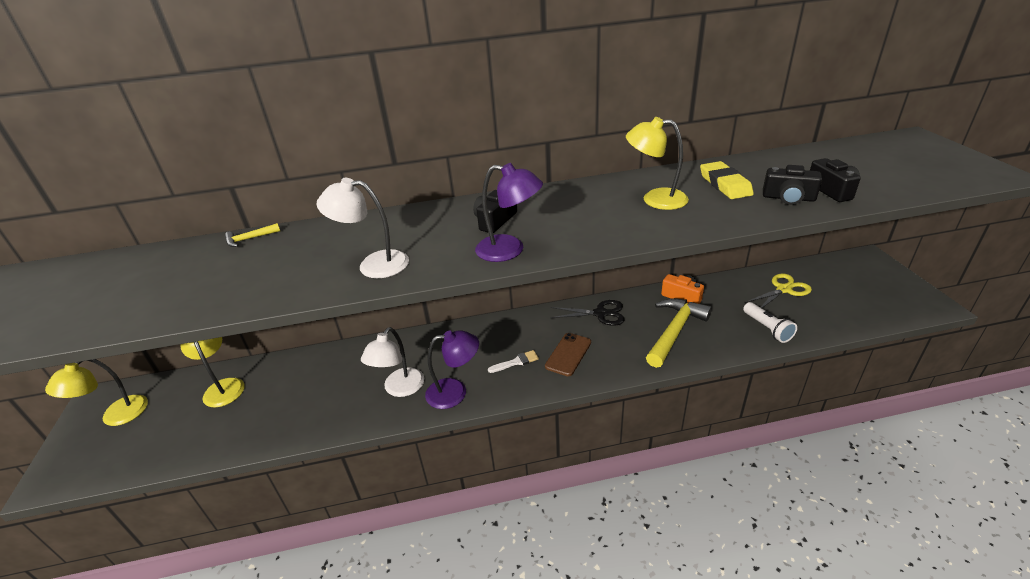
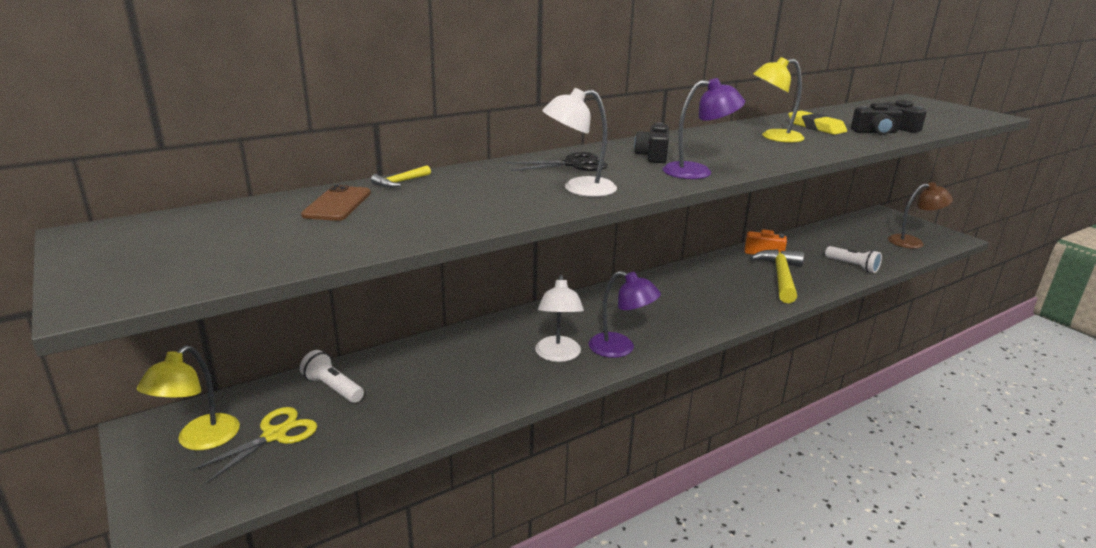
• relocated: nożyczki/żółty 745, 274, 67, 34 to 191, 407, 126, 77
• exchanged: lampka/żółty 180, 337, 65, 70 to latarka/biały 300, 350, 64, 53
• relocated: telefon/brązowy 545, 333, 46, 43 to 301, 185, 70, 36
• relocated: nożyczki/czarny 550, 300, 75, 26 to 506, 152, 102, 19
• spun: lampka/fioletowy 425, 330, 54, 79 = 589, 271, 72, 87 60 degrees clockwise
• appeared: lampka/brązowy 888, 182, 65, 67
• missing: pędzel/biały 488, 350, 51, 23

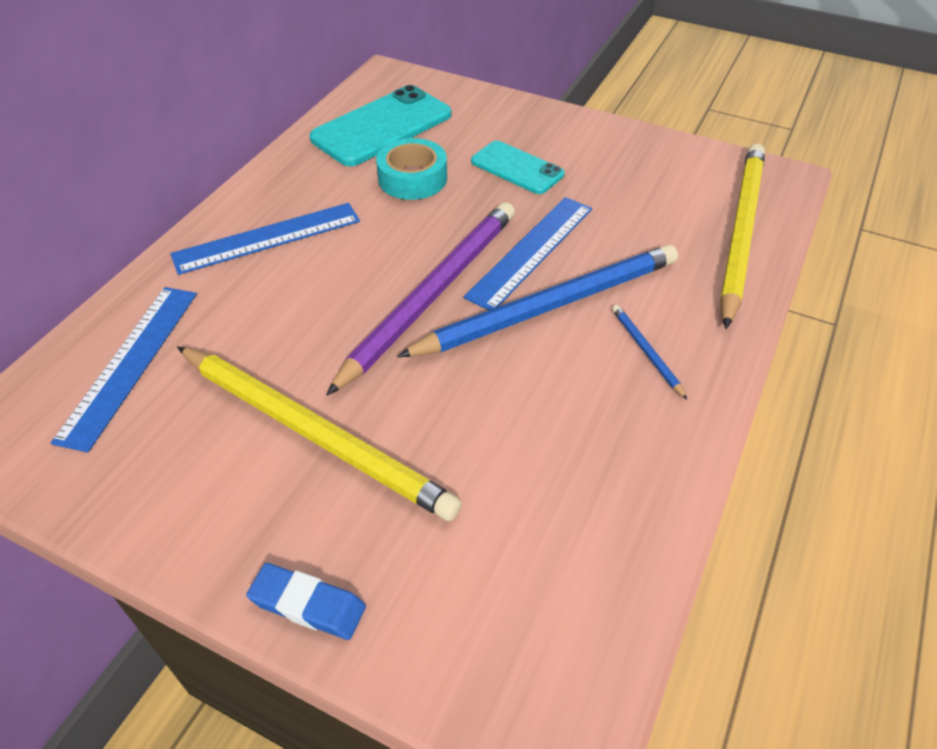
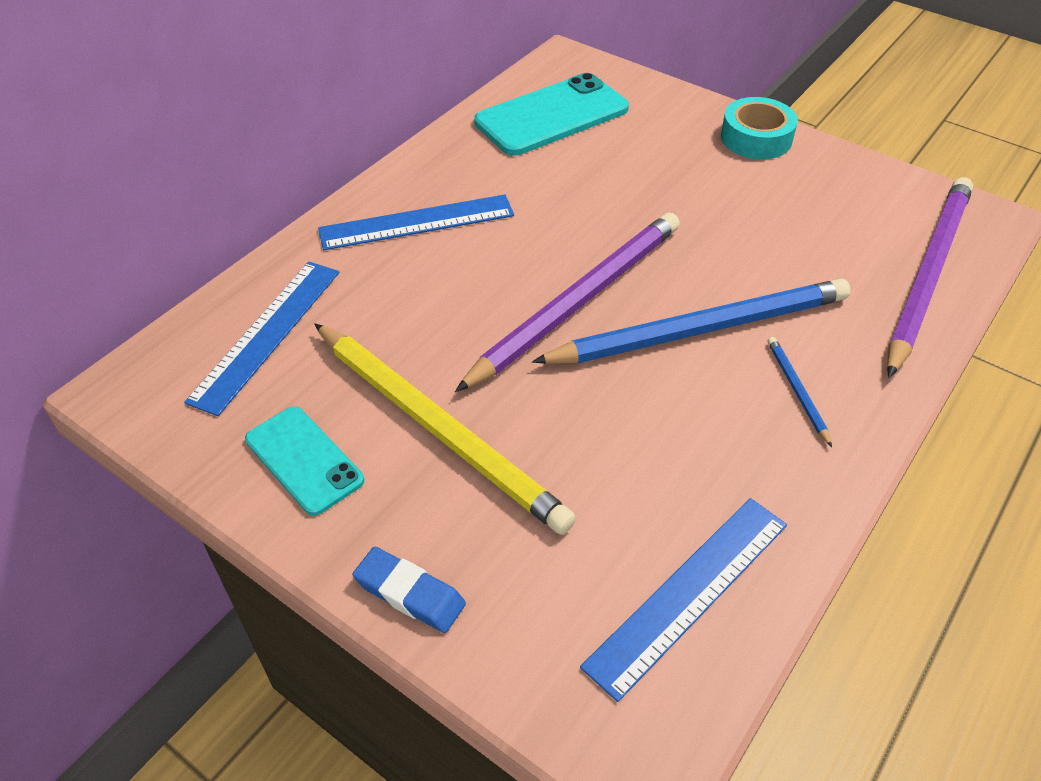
• relocated: telefon/turkusowy 471, 141, 93, 53 to 245, 406, 119, 110
• relocated: linijka/niebieski 464, 197, 128, 113 to 580, 498, 207, 204
• relocated: taśma klejąca/turkusowy 376, 138, 71, 62 to 721, 97, 77, 62
• colour: ołówek/żółty 720, 144, 45, 185 to ołówek/fioletowy 887, 177, 86, 201

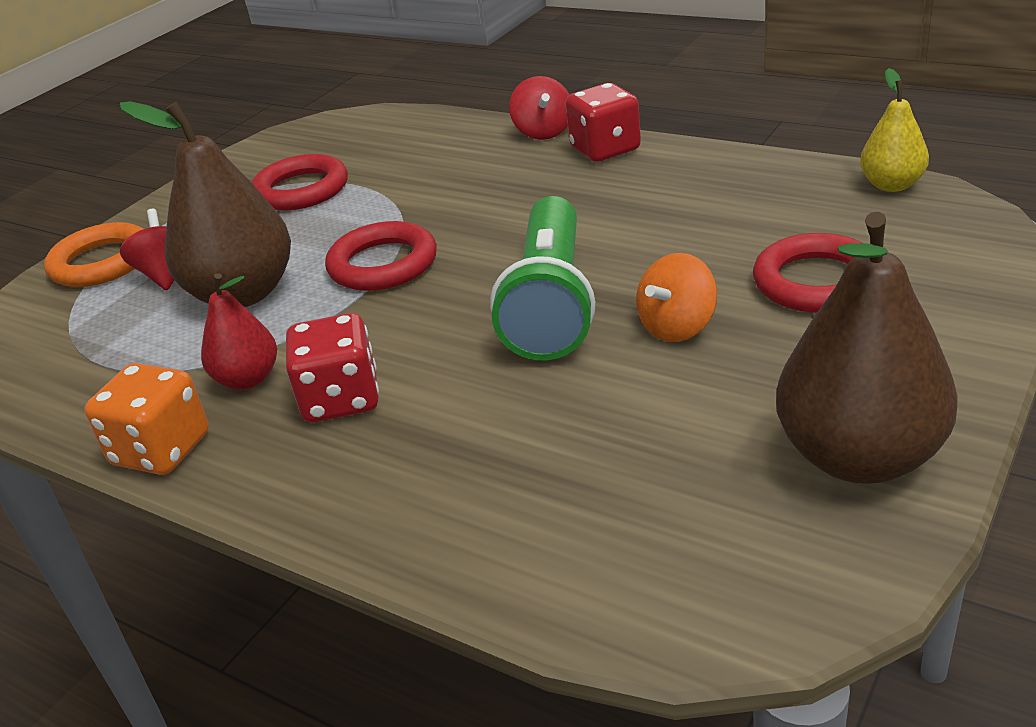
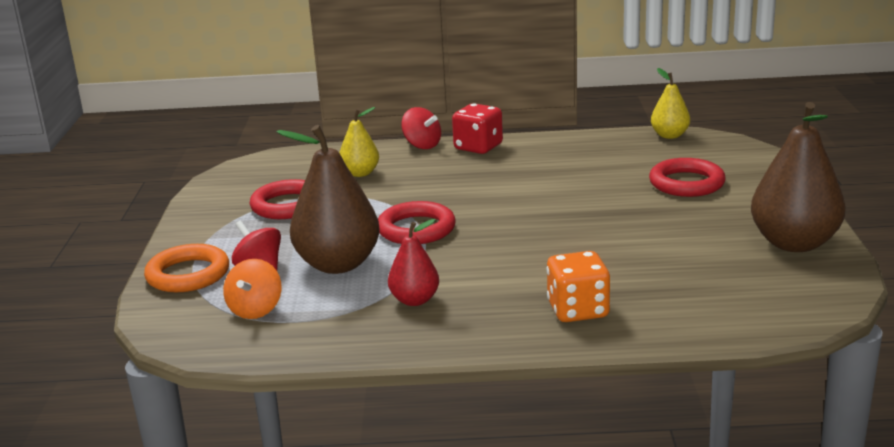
• relocated: bączek/pomarańczowy 636, 253, 81, 89 to 223, 259, 58, 60
• appeared: gruszka/żółty 339, 107, 40, 70
• relocated: kostka do gry/pomarańczowy 84, 363, 125, 112 to 546, 251, 64, 71
• missing: kostka do gry/czerwony 286, 313, 93, 109
• missing: latarka/zielony 490, 196, 105, 164

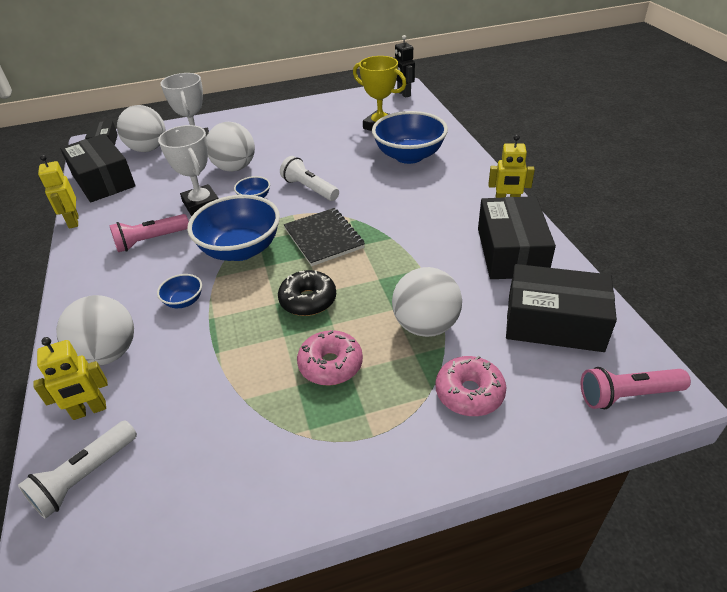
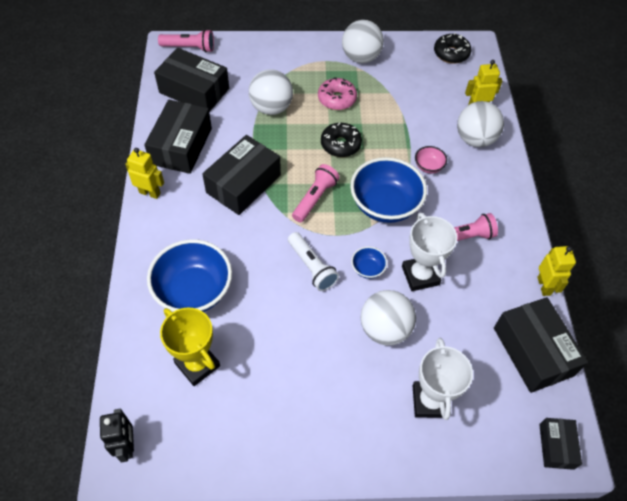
• appeared: pudełko/czarny 202, 135, 79, 80
• exchanged: zeszyt/czarny 284, 208, 81, 58 to latarka/różowy 292, 164, 48, 58
• relocated: piłka/biały 117, 105, 49, 47 to 342, 20, 42, 43
• colour: miska/niebieski 157, 274, 45, 34 to miska/różowy 415, 146, 32, 27
• appeared: donut/czarny 434, 33, 38, 31
• missing: latarka/biały 18, 421, 119, 98
• missing: donut/różowy 436, 356, 70, 60

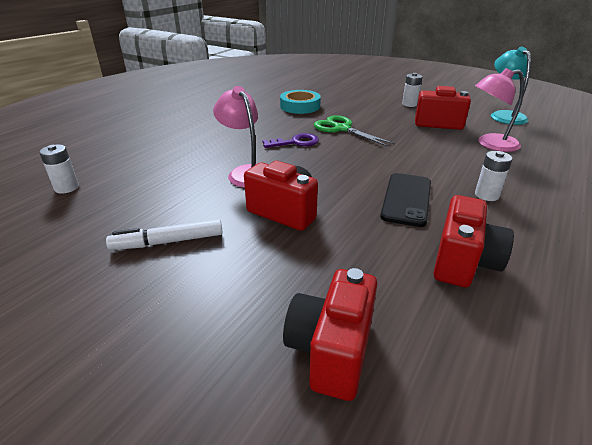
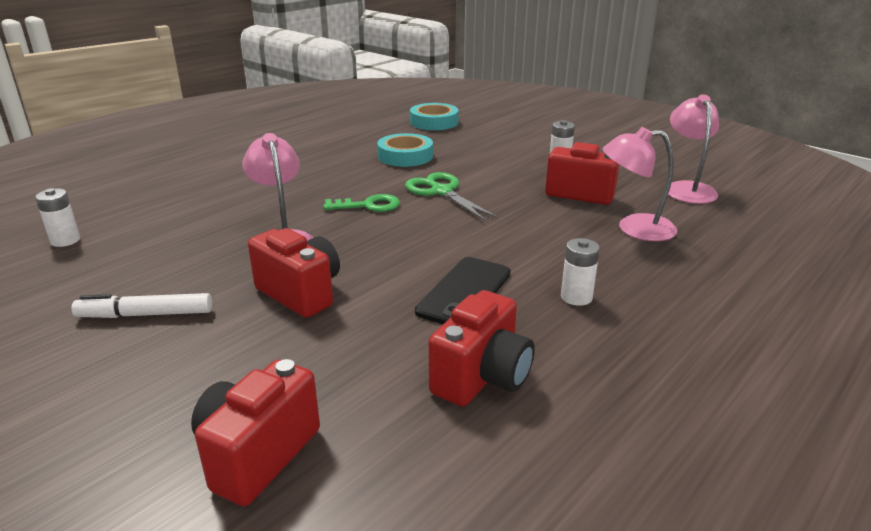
• colour: klucz/fioletowy 262, 133, 57, 15 to klucz/zielony 324, 194, 76, 18
• appeared: taśma klejąca/turkusowy 410, 103, 49, 27
• colour: lampka/turkusowy 491, 47, 40, 78 to lampka/różowy 668, 94, 51, 110

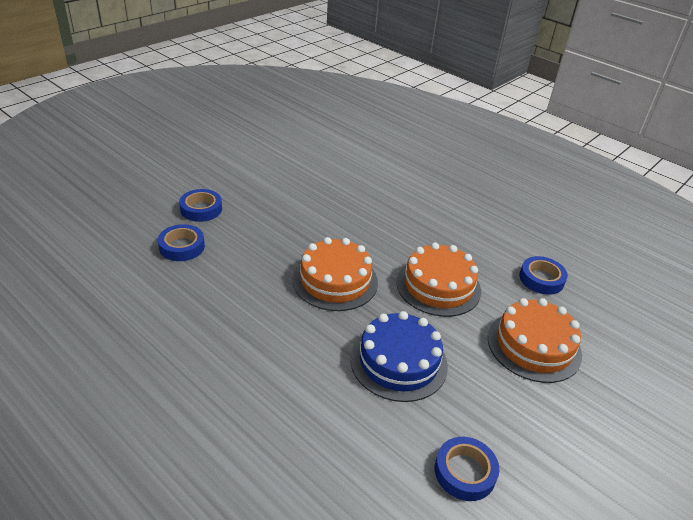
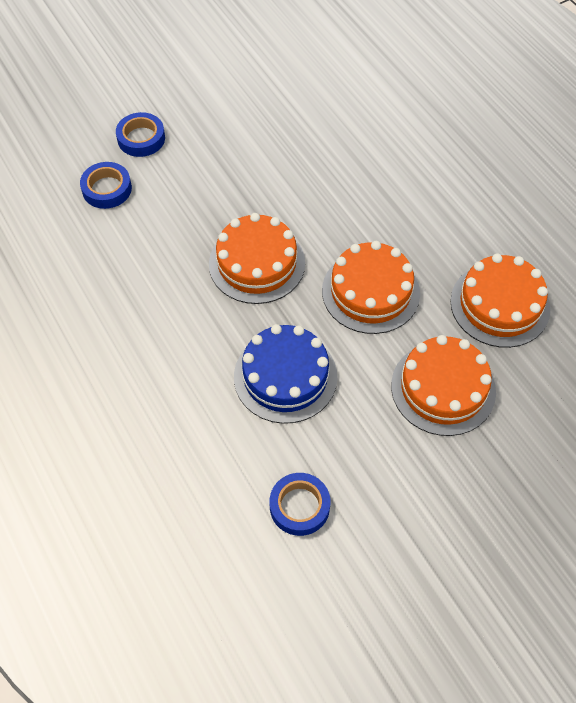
• exchanged: taśma klejąca/niebieski 519, 256, 49, 39 to tort/pomarańczowy 450, 253, 101, 95

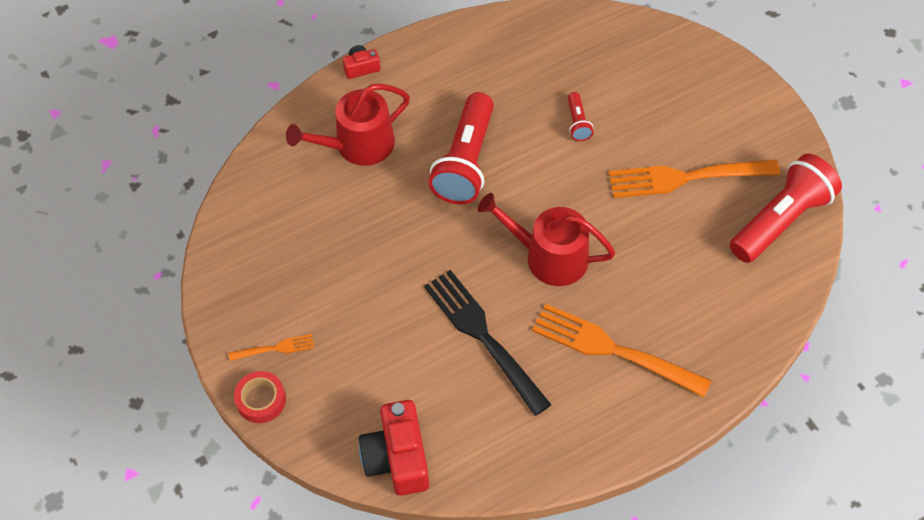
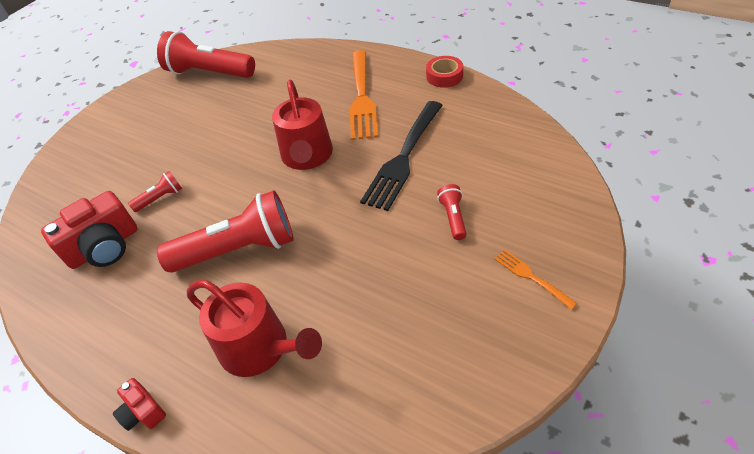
• relocated: aparat fotograficzny/czerwony 359, 400, 70, 96 to 41, 191, 97, 78
• relocated: taśma klejąca/czerwony 234, 371, 52, 52 to 426, 56, 37, 32
• appeared: latarka/czerwony 437, 184, 30, 56
• missing: widelec/pomarańczowy 609, 160, 171, 38

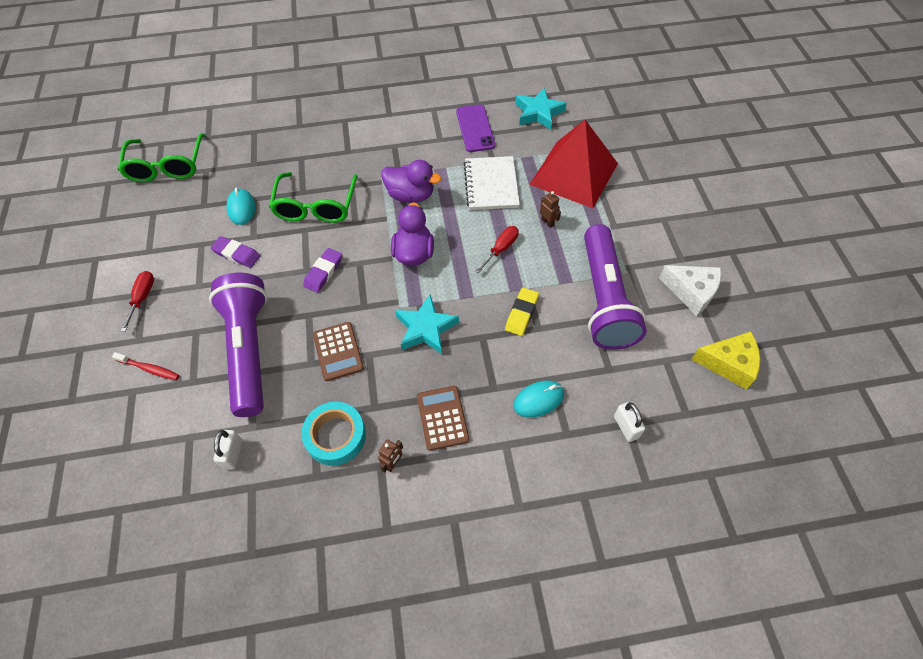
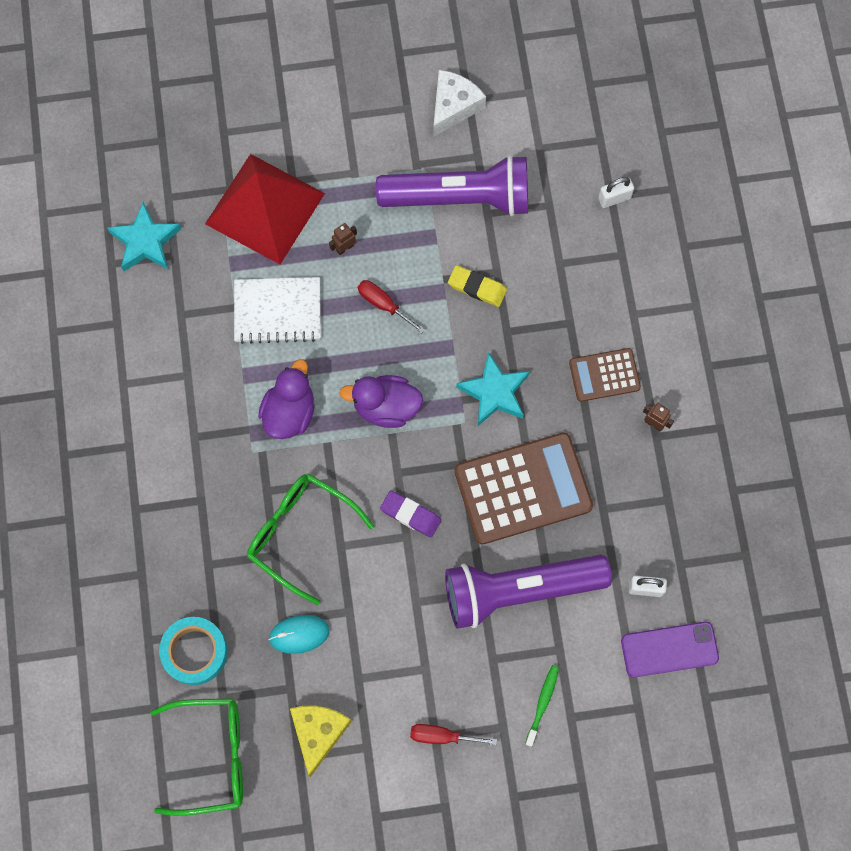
• relocated: taśma klejąca/turkusowy 302, 402, 64, 64 to 159, 617, 69, 68
• spun: okulary/zielony 269, 172, 89, 51 = 247, 473, 127, 132 150 degrees counterclockwise
• relocated: ser/żółty 691, 332, 69, 57 to 290, 706, 62, 71
• size: kalkulator/brązowy 313, 322, 51, 59 = 454, 432, 139, 113 x1.85
• colour: szczoteczka do zębów/czerwony 112, 352, 68, 28 to szczoteczka do zębów/zielony 525, 665, 34, 82
• relocated: telefon/fioletowy 456, 104, 39, 48 to 621, 622, 98, 55
• missing: gumka do mazania/fioletowy 211, 236, 49, 32
• missing: myszka/turkusowy 514, 381, 50, 36

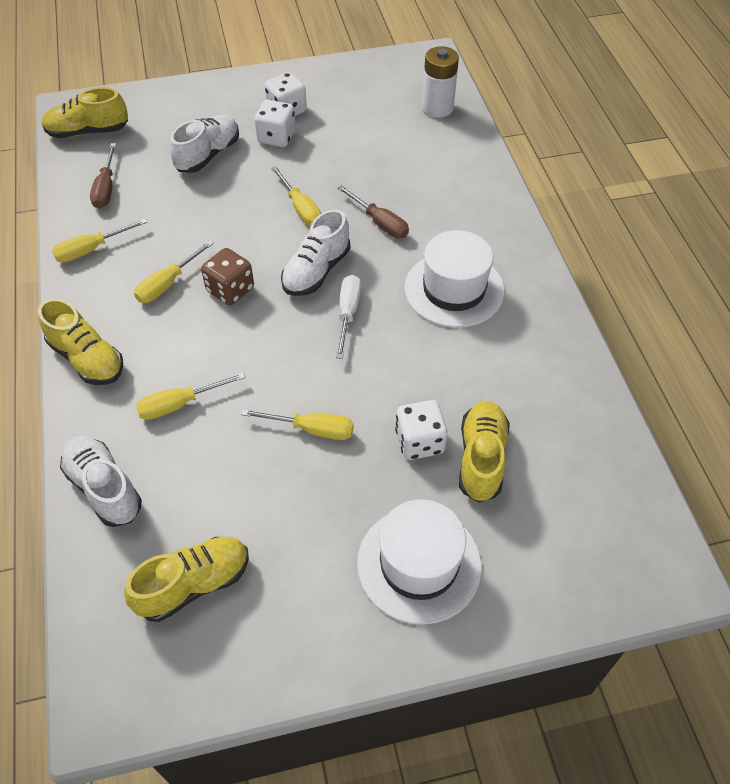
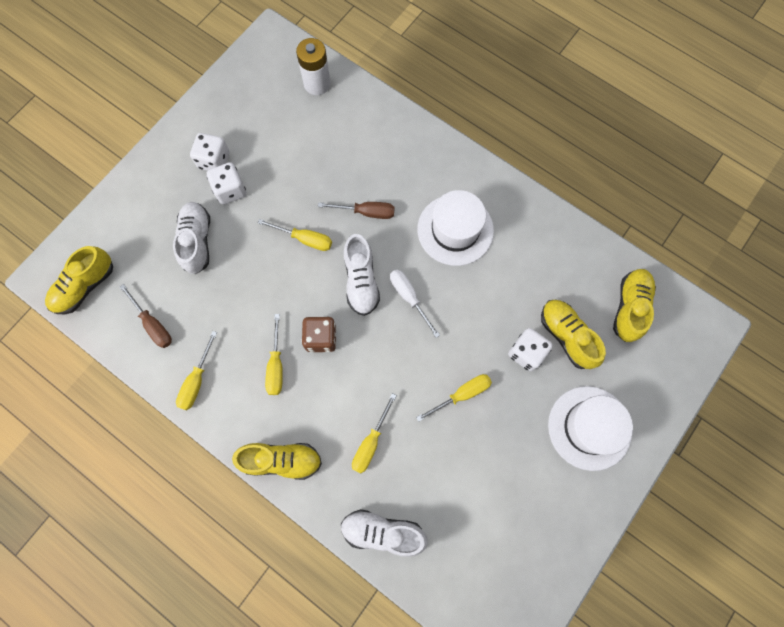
• relocated: but/żółty 124, 537, 125, 85 to 613, 269, 43, 73

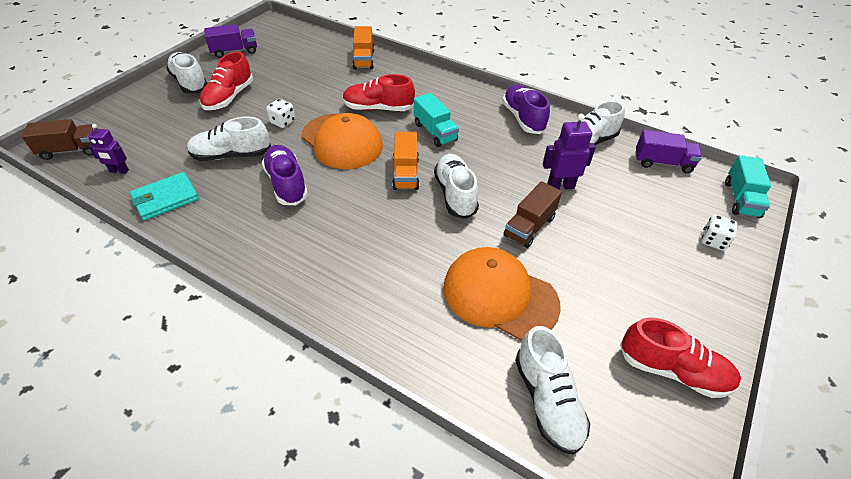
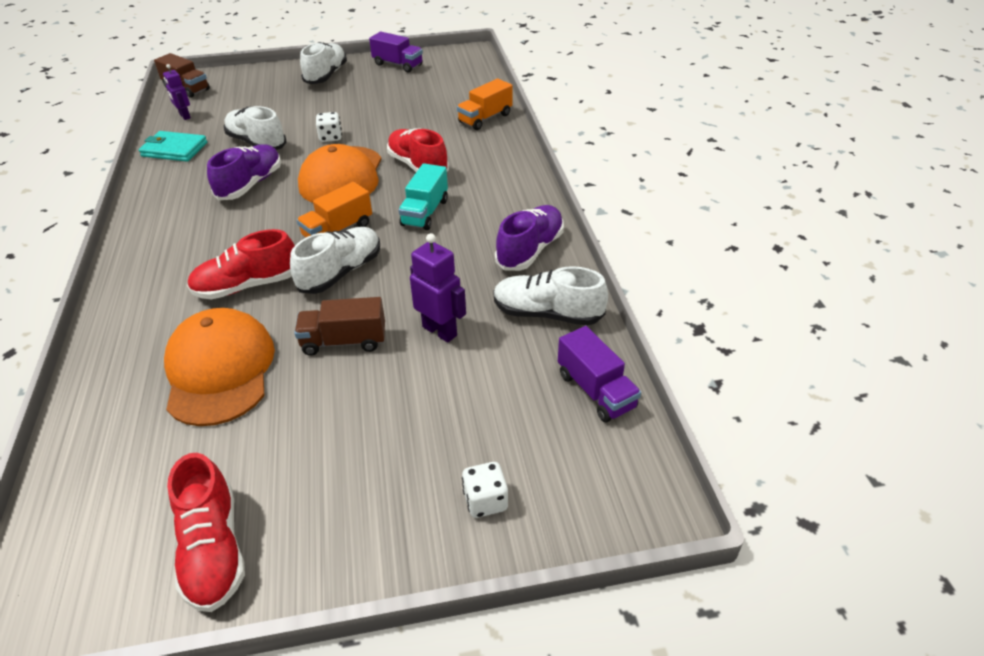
• relocated: but/czerwony 200, 52, 53, 58 to 187, 229, 108, 71
• missing: but/biały 515, 326, 75, 129
• missing: ciężarówka/turkusowy 725, 155, 46, 64

